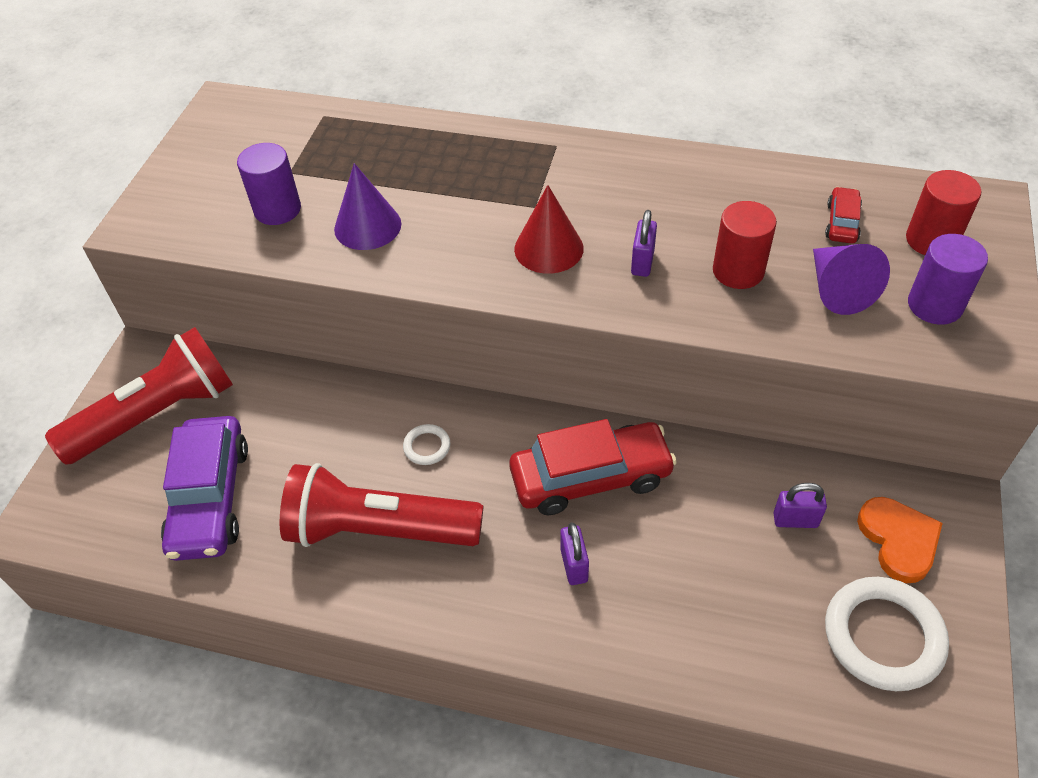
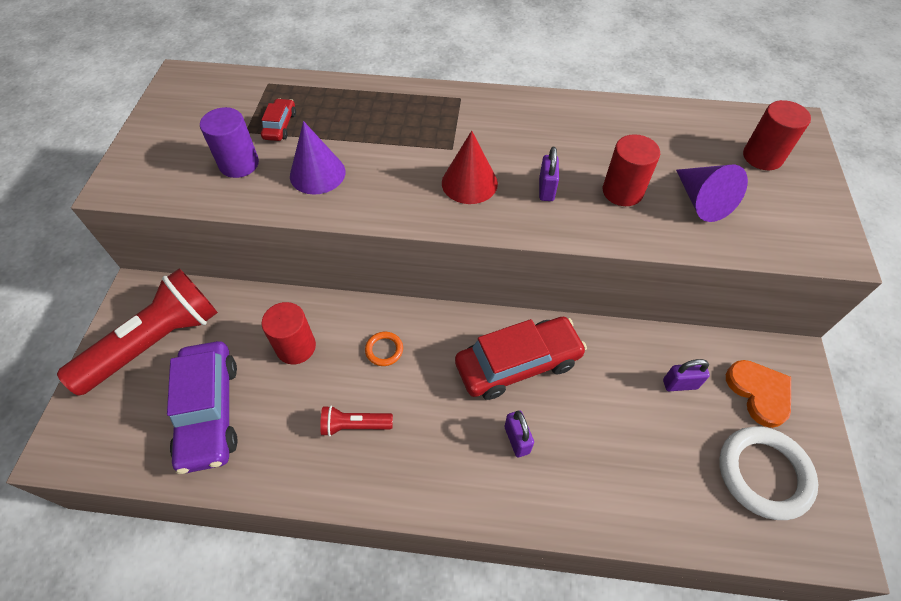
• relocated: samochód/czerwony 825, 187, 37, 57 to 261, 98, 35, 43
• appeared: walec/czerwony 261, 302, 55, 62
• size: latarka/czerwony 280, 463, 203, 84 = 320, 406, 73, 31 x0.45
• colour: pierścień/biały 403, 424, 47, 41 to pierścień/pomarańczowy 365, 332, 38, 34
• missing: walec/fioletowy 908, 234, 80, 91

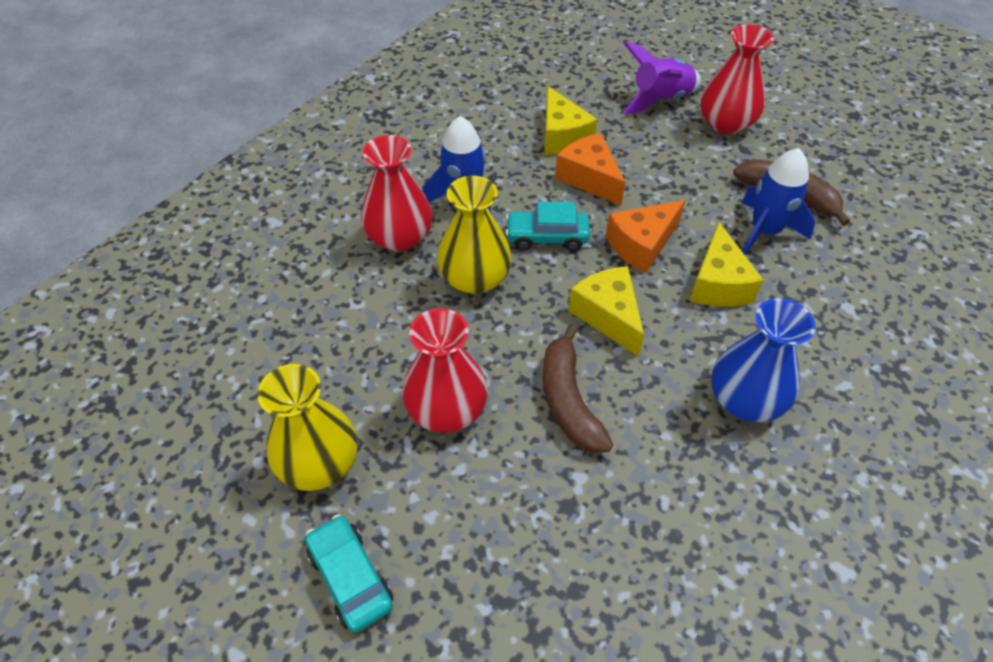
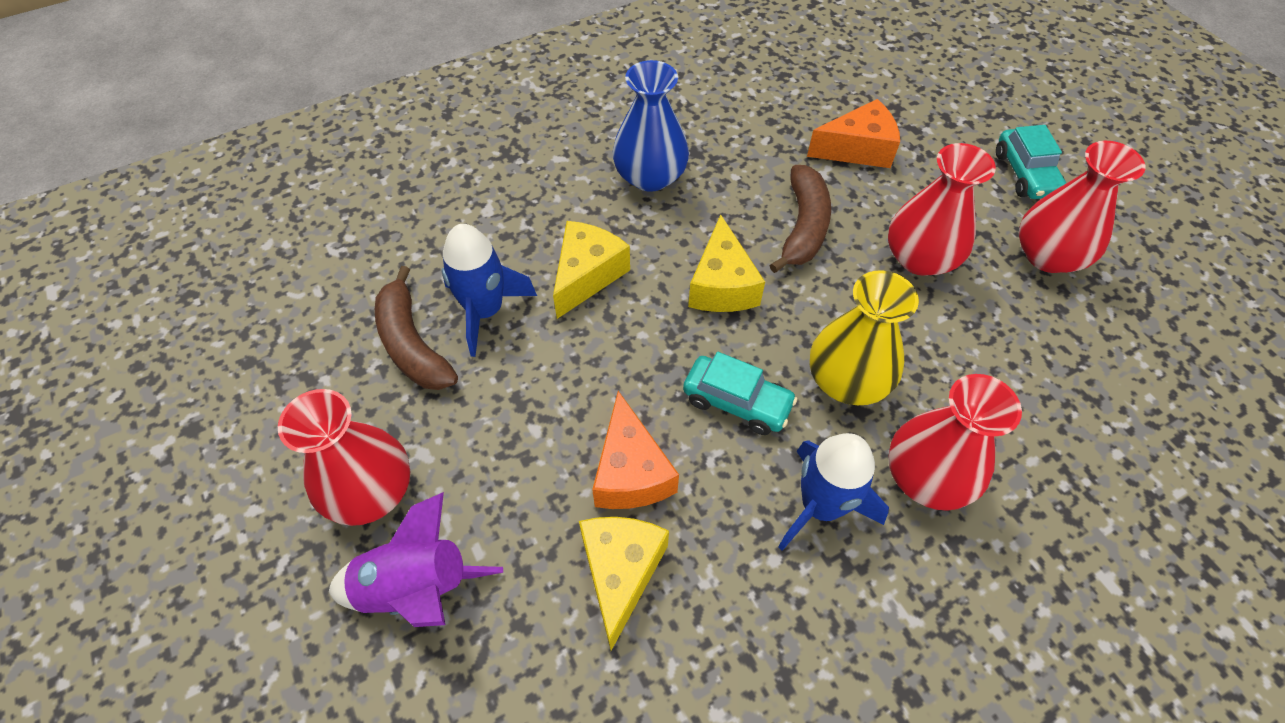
• relocated: ser/pomarańczowy 605, 200, 80, 73 to 807, 99, 93, 69
• colour: wazon/żółty 257, 364, 100, 127 to wazon/czerwony 1019, 141, 127, 132

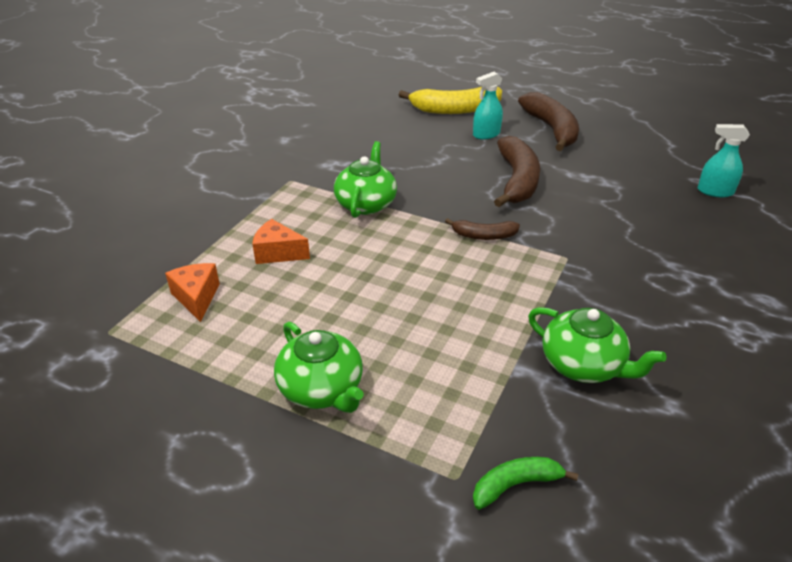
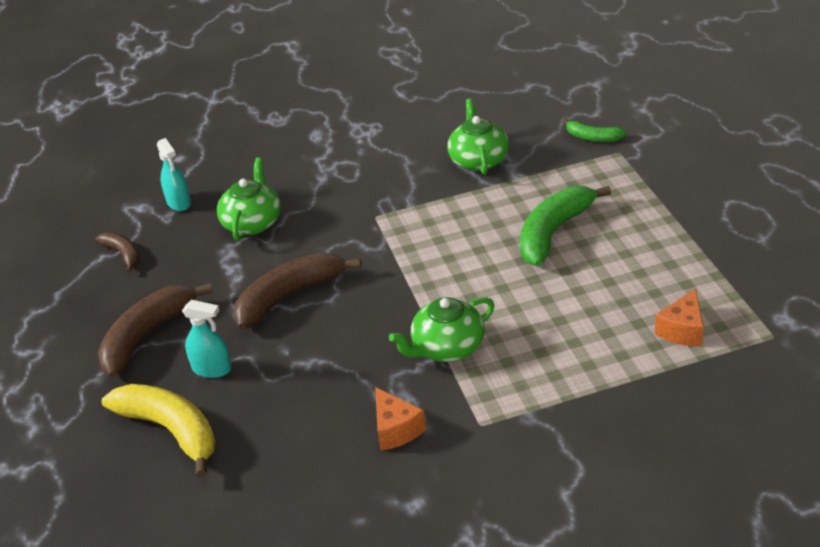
• relocated: banan/brązowy 445, 218, 75, 22 to 96, 232, 43, 41
• relocated: imbryk/zielony 274, 322, 90, 91 to 217, 157, 64, 84
• relocated: ser/pomarańczowy 252, 219, 58, 45 to 375, 387, 51, 63
• appeared: banan/zielony 520, 186, 91, 80

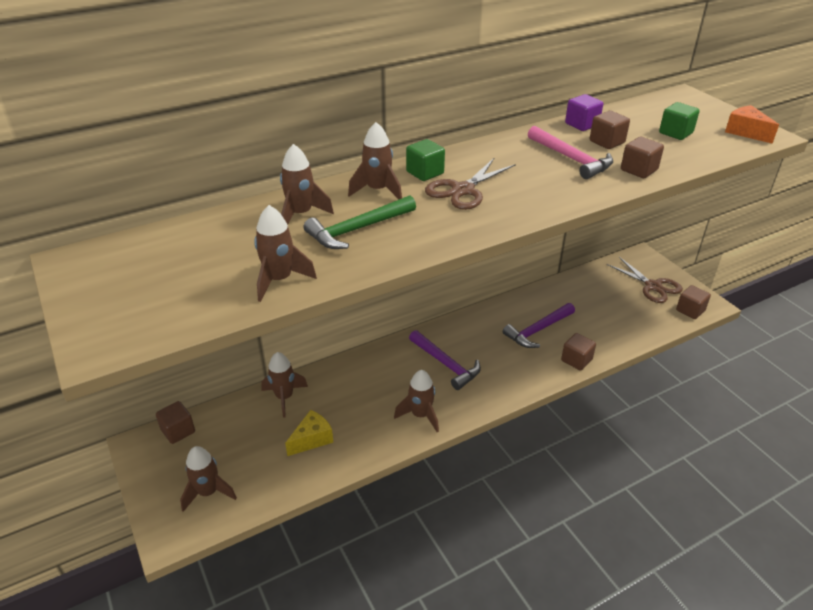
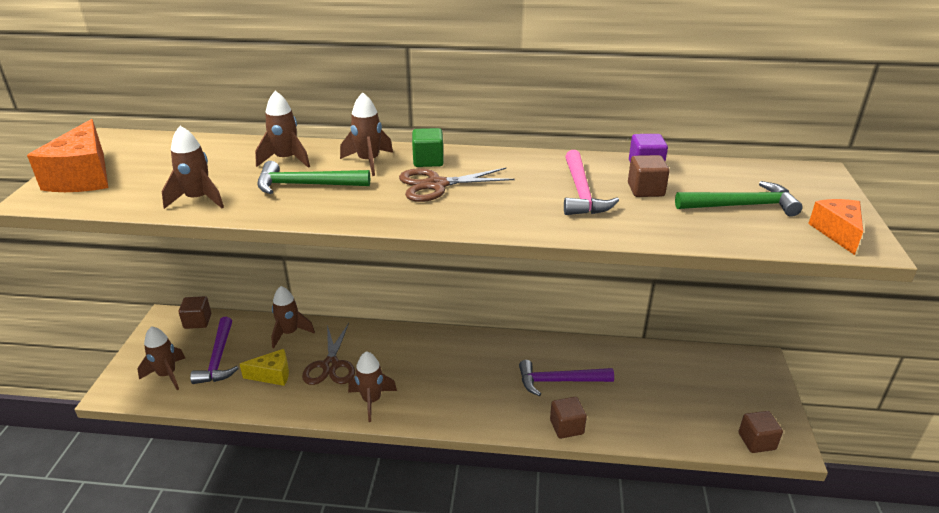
• appeared: ser/pomarańczowy 27, 119, 81, 73
• relocated: młotek/fioletowy 409, 330, 72, 60 to 190, 317, 49, 67
• relocated: nożyczki/brązowy 606, 257, 77, 46 to 302, 323, 53, 62
• exchanged: sześcian/zielony 659, 102, 41, 38 to młotek/zielony 675, 181, 128, 36
• missing: sześcian/brązowy 621, 137, 43, 41

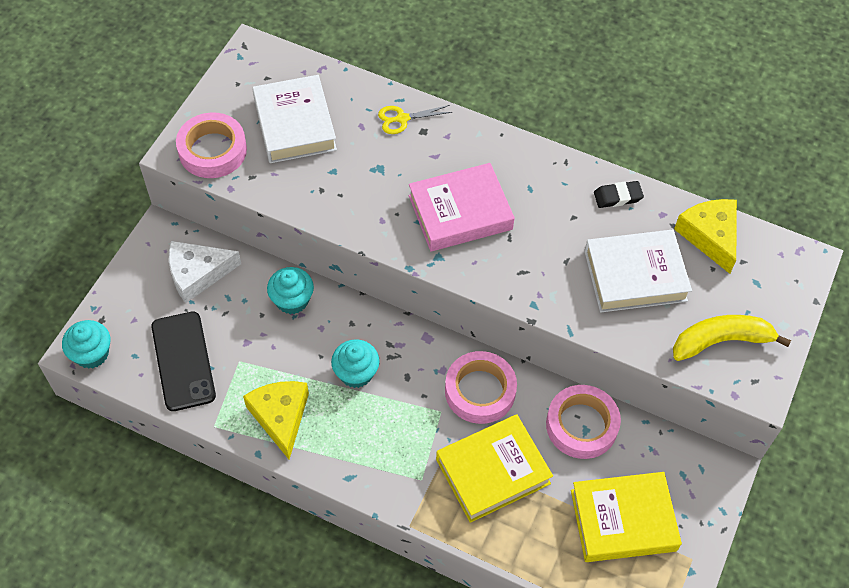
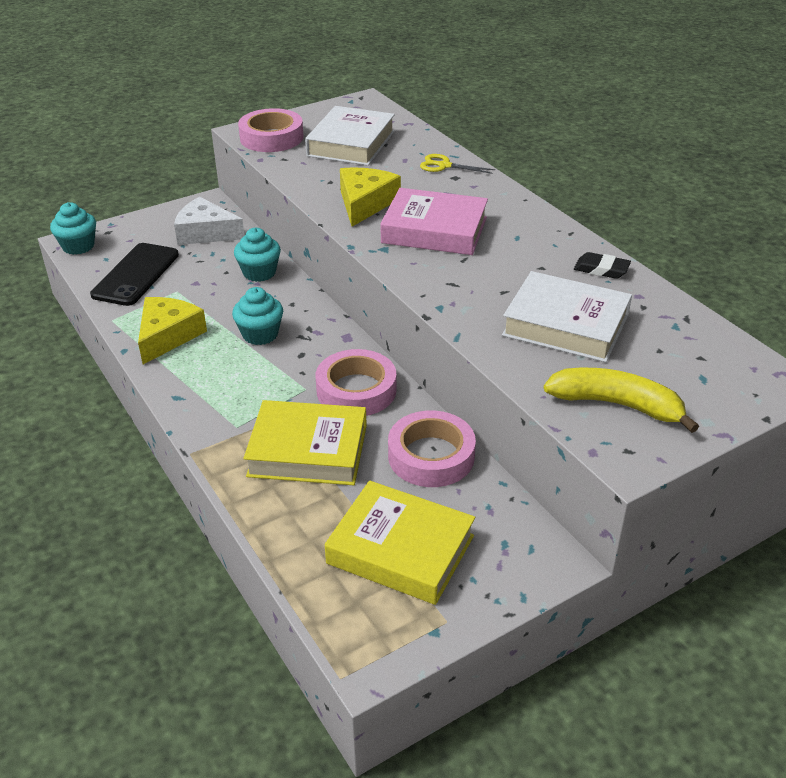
• relocated: ser/żółty 674, 199, 63, 75 to 340, 167, 61, 60

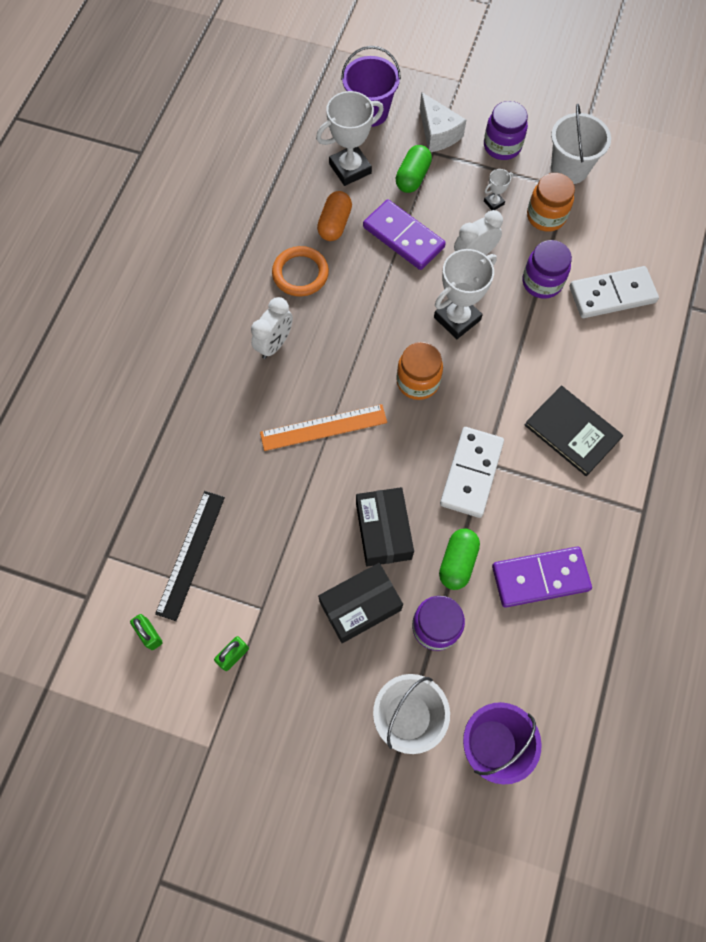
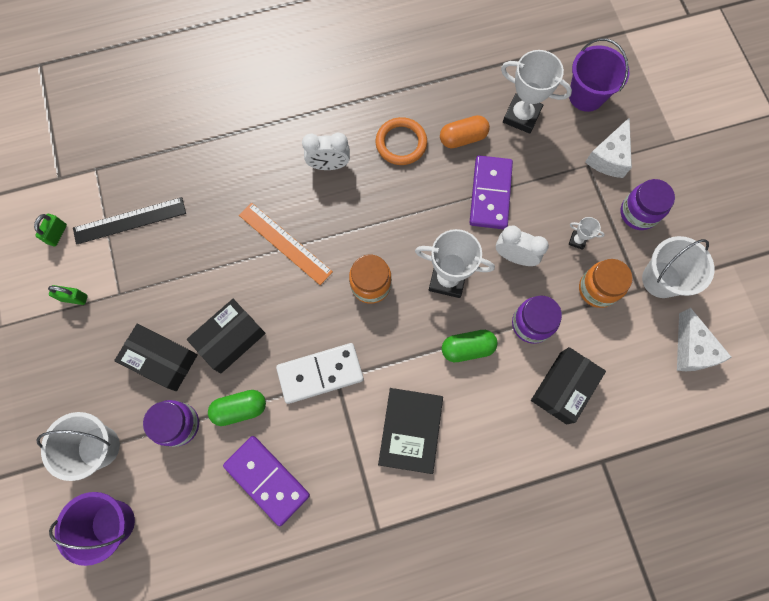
• relocated: kapsułka/zielony 396, 145, 36, 48 to 442, 330, 56, 32
• exchanged: kostka domina/biały 570, 266, 89, 52 to pudełko/czarny 531, 347, 75, 78
• appeared: ser/biały 677, 308, 55, 63

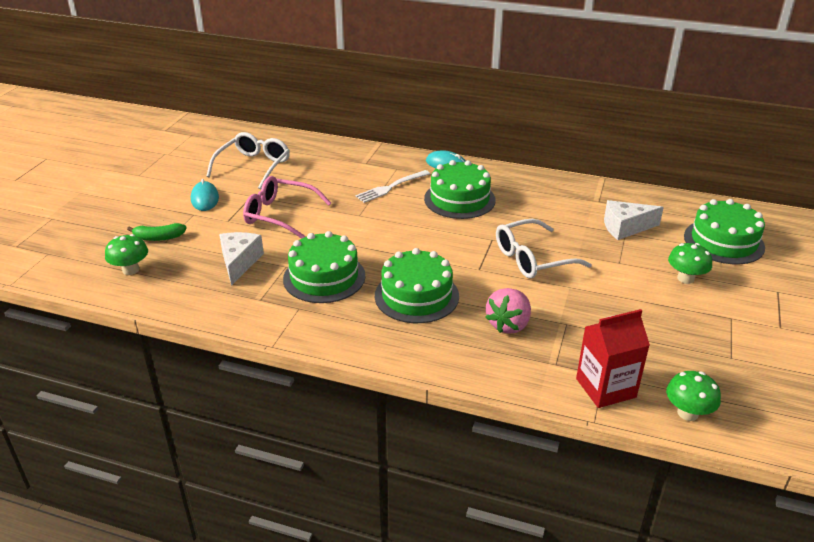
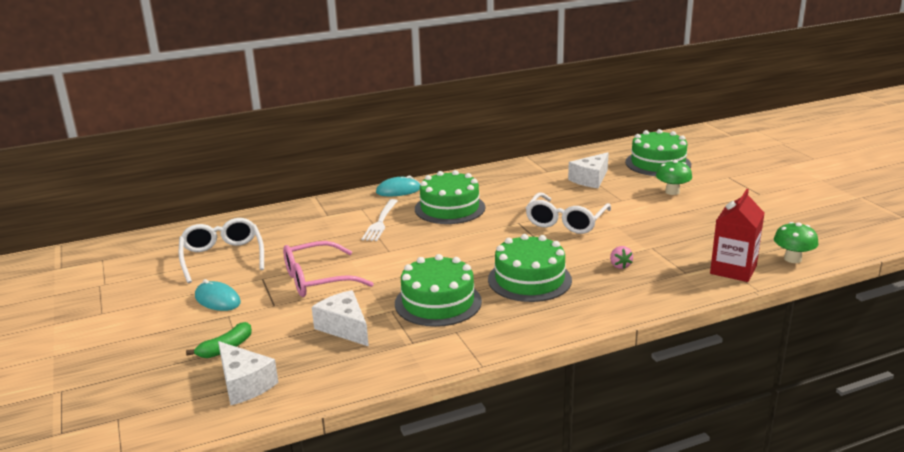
• exchanged: grzyb/zielony 105, 234, 43, 41 to ser/biały 218, 341, 60, 64
• size: truskawka/różowy 485, 288, 46, 46 = 610, 246, 23, 23 x0.55

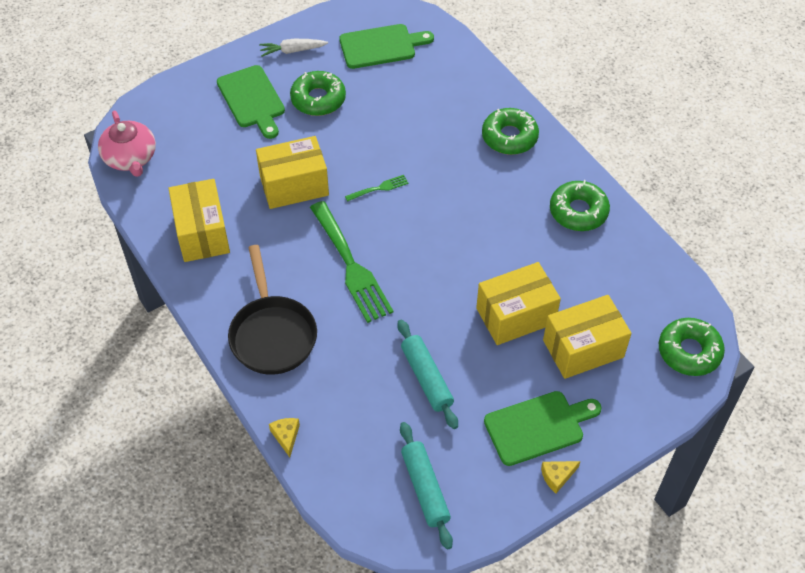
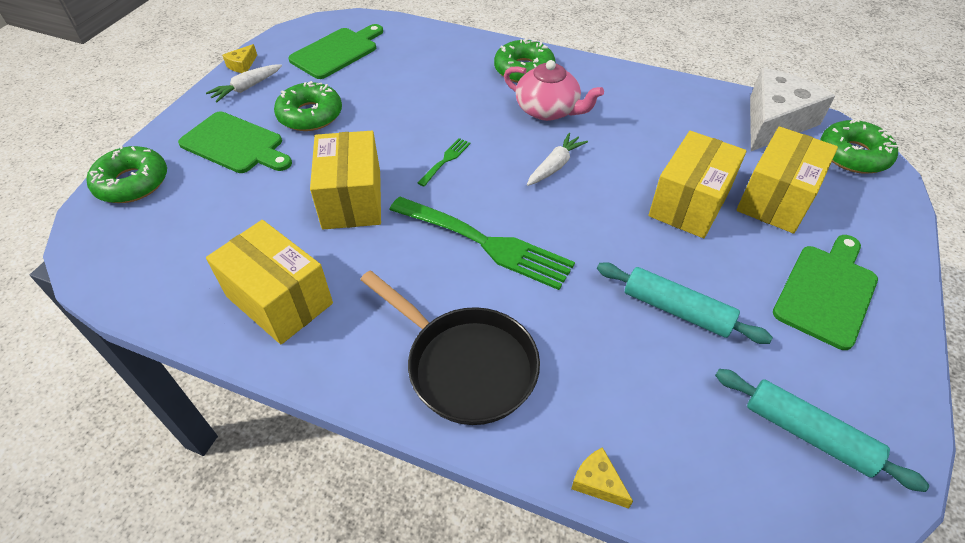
• relocated: donut/zielony 550, 180, 60, 51 to 86, 145, 81, 58
• relocated: ser/żółty 541, 461, 39, 32 to 222, 44, 35, 29
• spun: pudełko/żółty 256, 136, 73, 73 = 310, 131, 71, 98 45 degrees counterclockwise
• relocated: imbryk/różowy 98, 110, 58, 67 to 504, 60, 100, 61
• appeared: marchewka/biały 527, 133, 61, 53
• appeared: ser/biały 750, 68, 85, 83

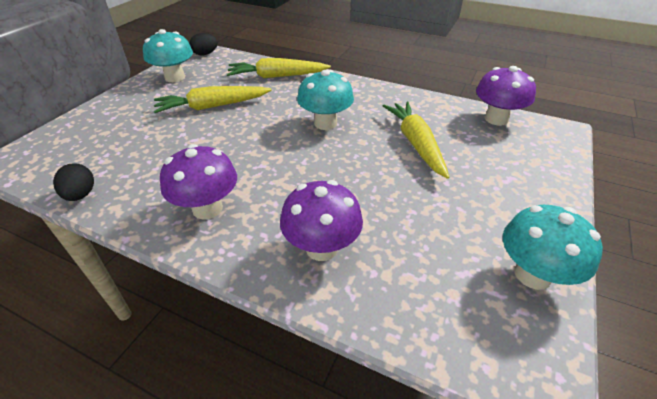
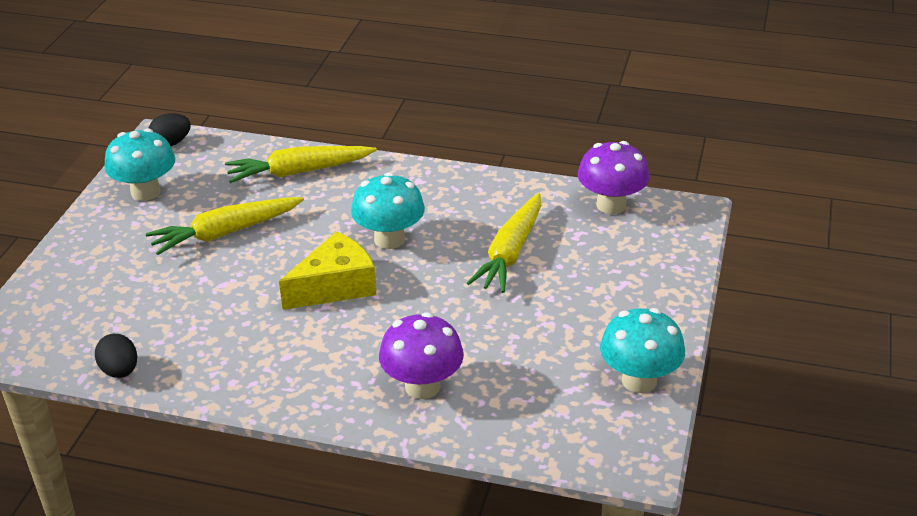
• appeared: ser/żółty 279, 231, 98, 79
• spun: marchewka/żółty 383, 102, 66, 77 = 467, 193, 74, 100 135 degrees counterclockwise
• missing: grzyb/fioletowy 160, 144, 77, 75

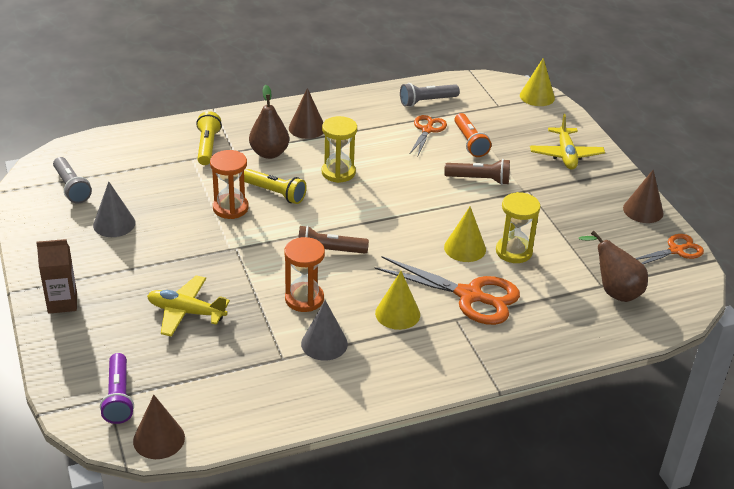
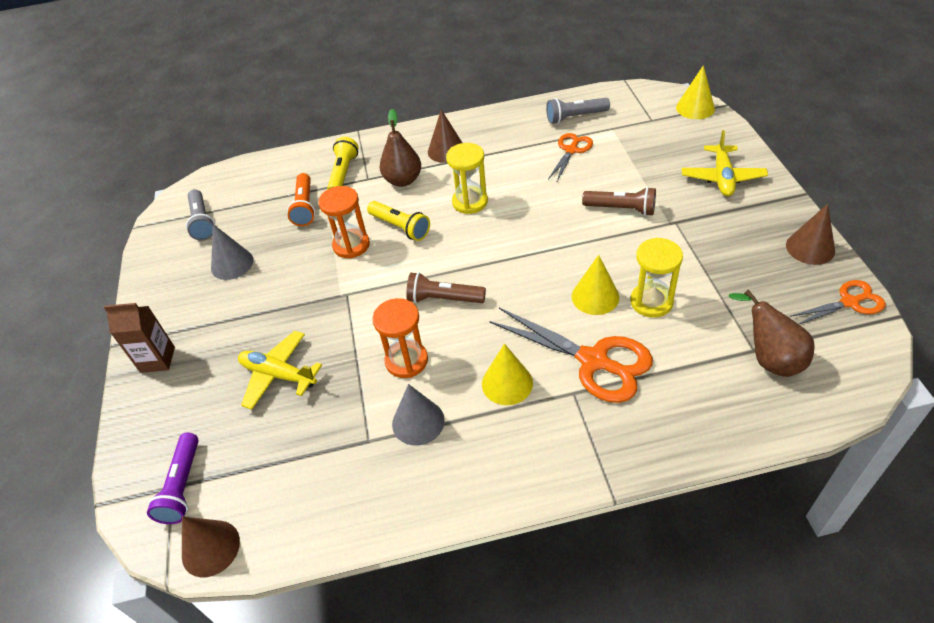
• relocated: latarka/pomarańczowy 454, 113, 37, 44 to 287, 173, 28, 53

